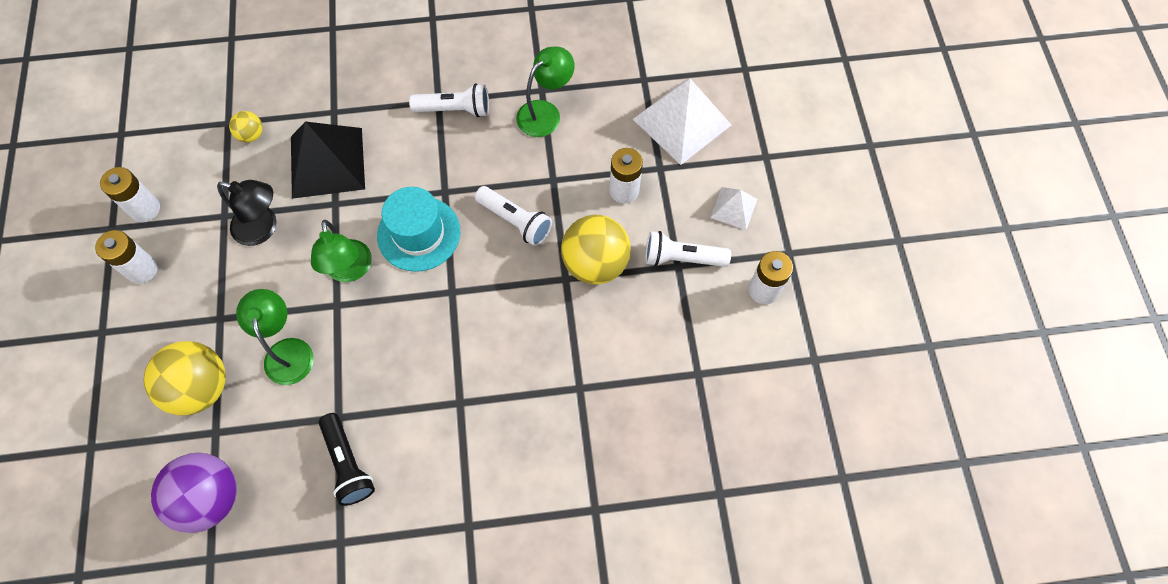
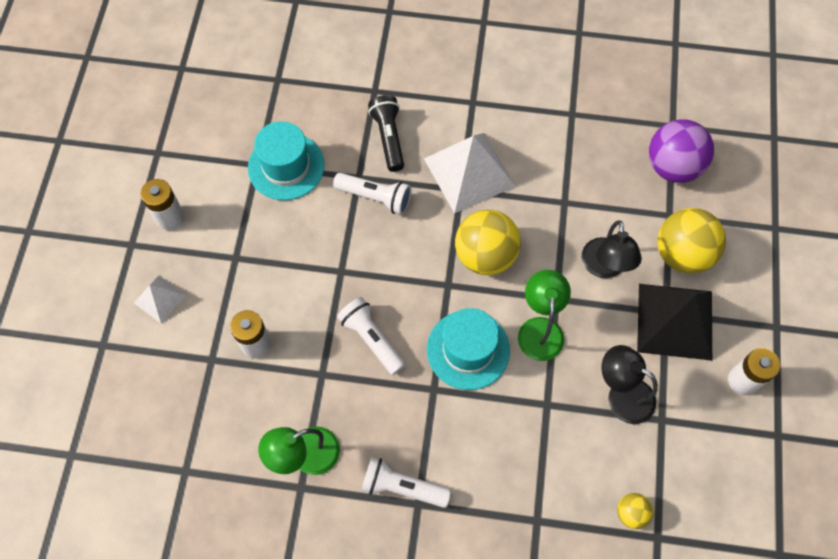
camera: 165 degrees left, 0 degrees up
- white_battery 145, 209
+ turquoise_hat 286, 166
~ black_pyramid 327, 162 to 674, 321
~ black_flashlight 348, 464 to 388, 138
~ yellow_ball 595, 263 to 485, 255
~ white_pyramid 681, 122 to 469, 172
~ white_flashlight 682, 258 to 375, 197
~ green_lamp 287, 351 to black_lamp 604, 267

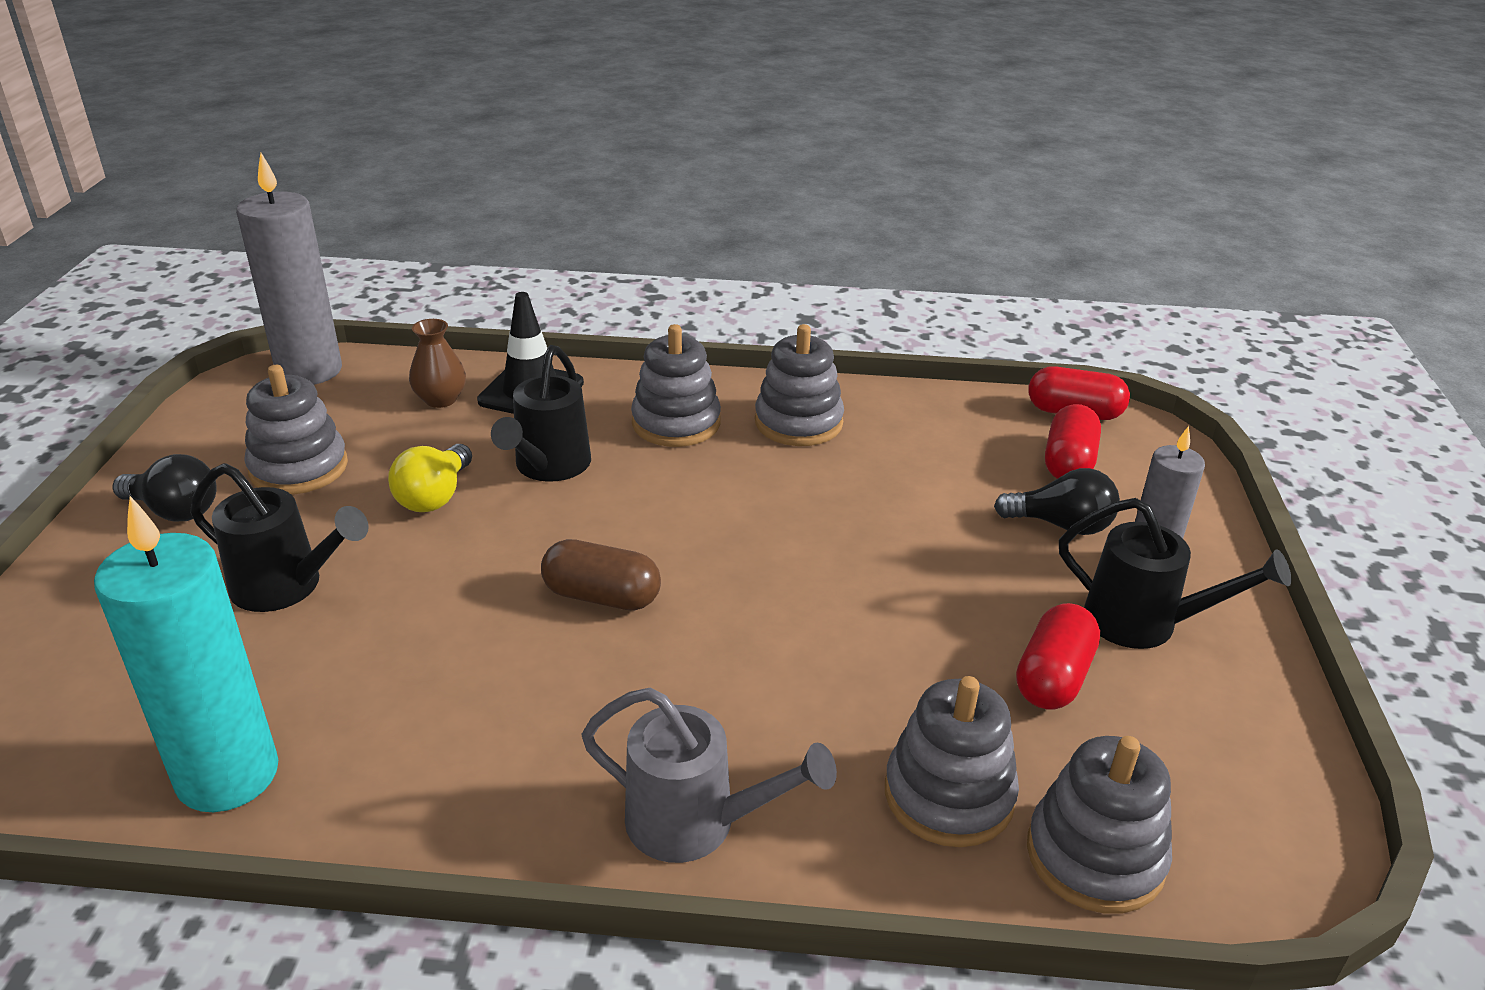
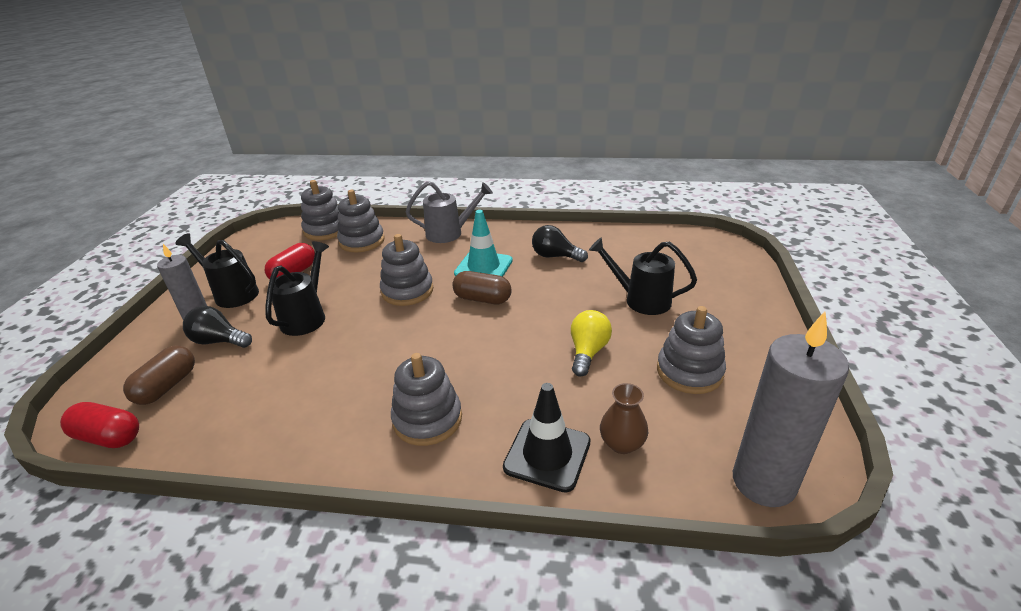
camera: 175 degrees left, 0 degrees up
- turquoise_candle 228, 775
+ turquoise_traffic_cone 483, 267
~ black_light_bulb 175, 511 to 555, 256
~ black_watering_can 548, 467 to 307, 317
~ grey_stacking_toy 798, 422 to 407, 291
~ red_capsule 1068, 463 to brown_capsule 167, 386
~ grey_watering_can 696, 824 = 450, 233 150 degrees clockwise

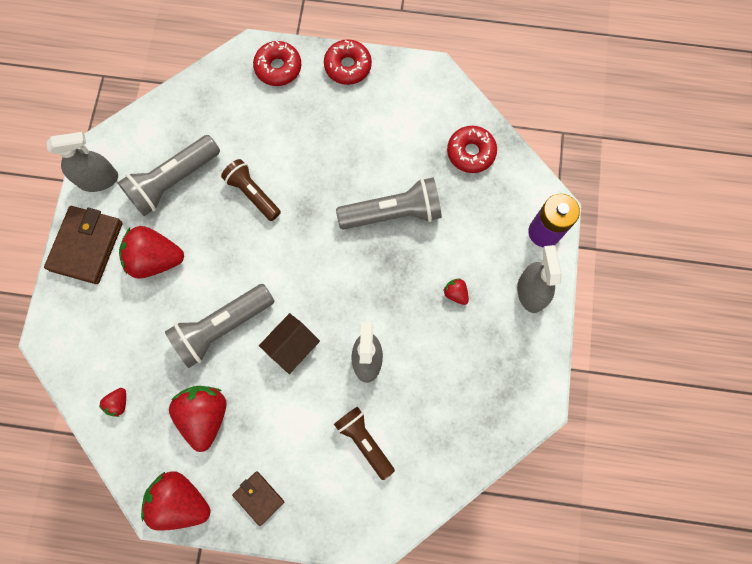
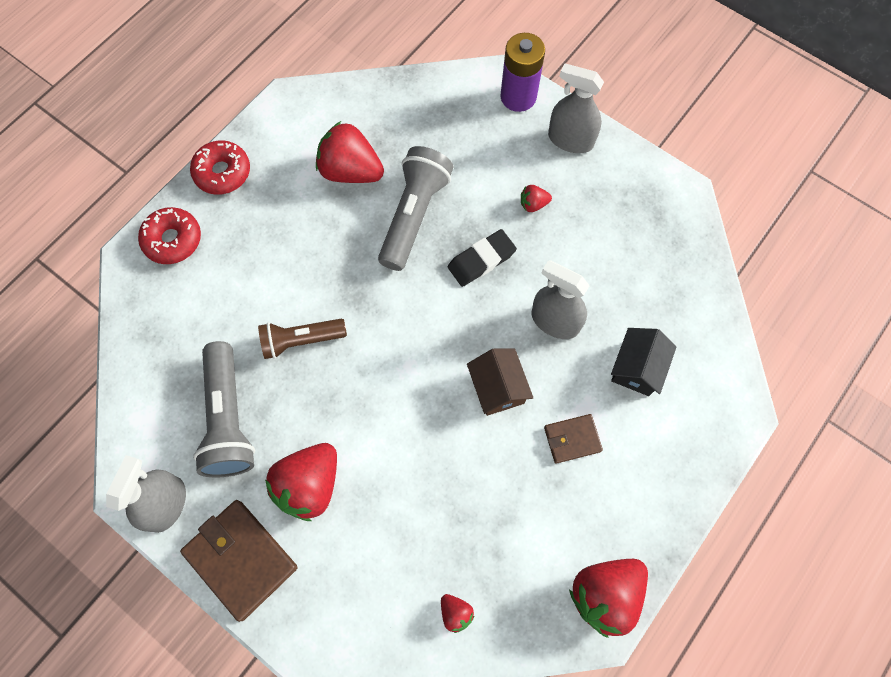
camera: 60 degrees left, 5 degrees down
- grey_flashlight 222, 327
- red_donut 471, 152
+ black_eraser 481, 260
~ red_strawberry 205, 415 to 350, 171
~ brown_wallet 259, 498 to 572, 439
~ brown_flashlight 364, 441 to black_house 637, 368

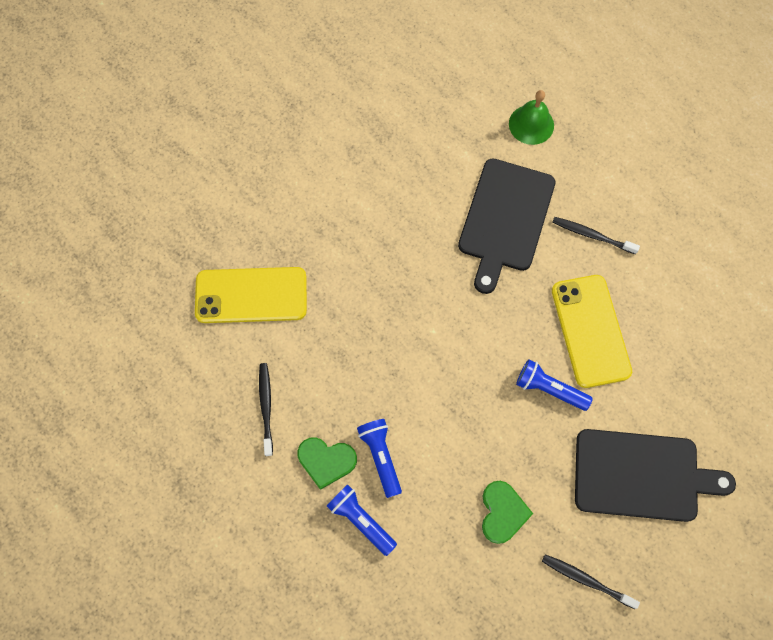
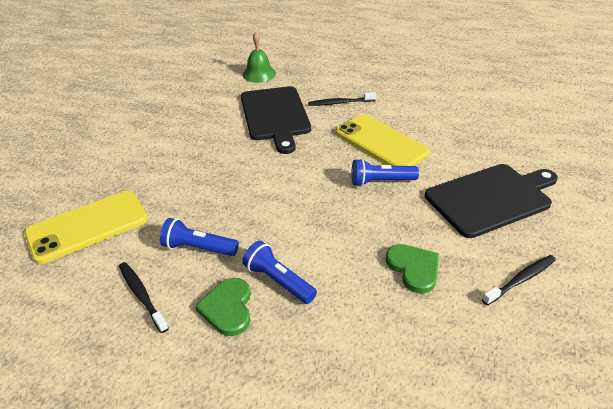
camera: 30 degrees left, 30 degrees down
~ blue_flashlight 361, 520 to 198, 248
~ green_heart 326, 461 = 228, 308 105 degrees clockwise
~ black_toothbrush 586, 580 = 521, 280 150 degrees clockwise

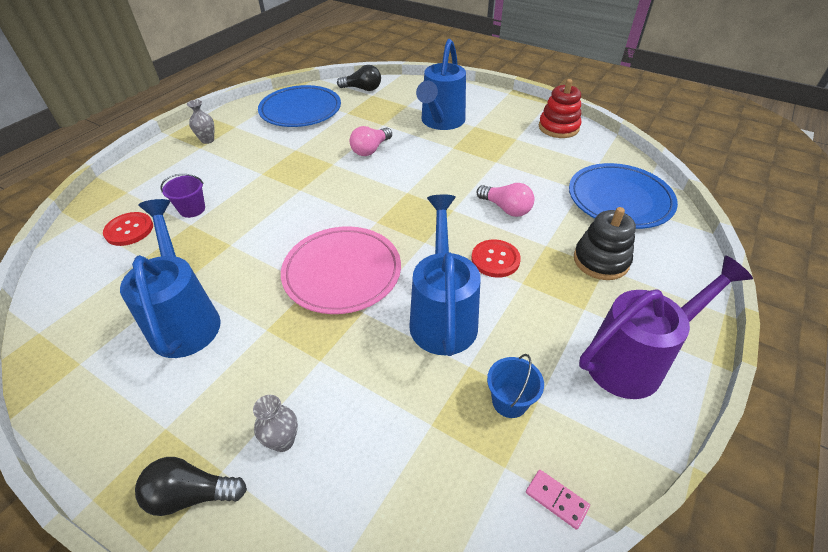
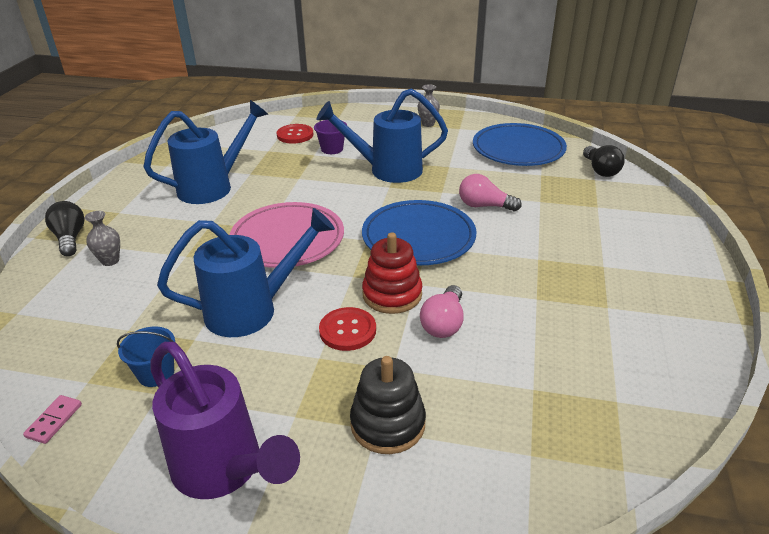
camera: 70 degrees right, 10 degrees down
~ blue_watering_can 441, 122 to 387, 170
~ red_stacking_toy 558, 127 to 392, 294
~ blue_plate 619, 199 to 418, 237

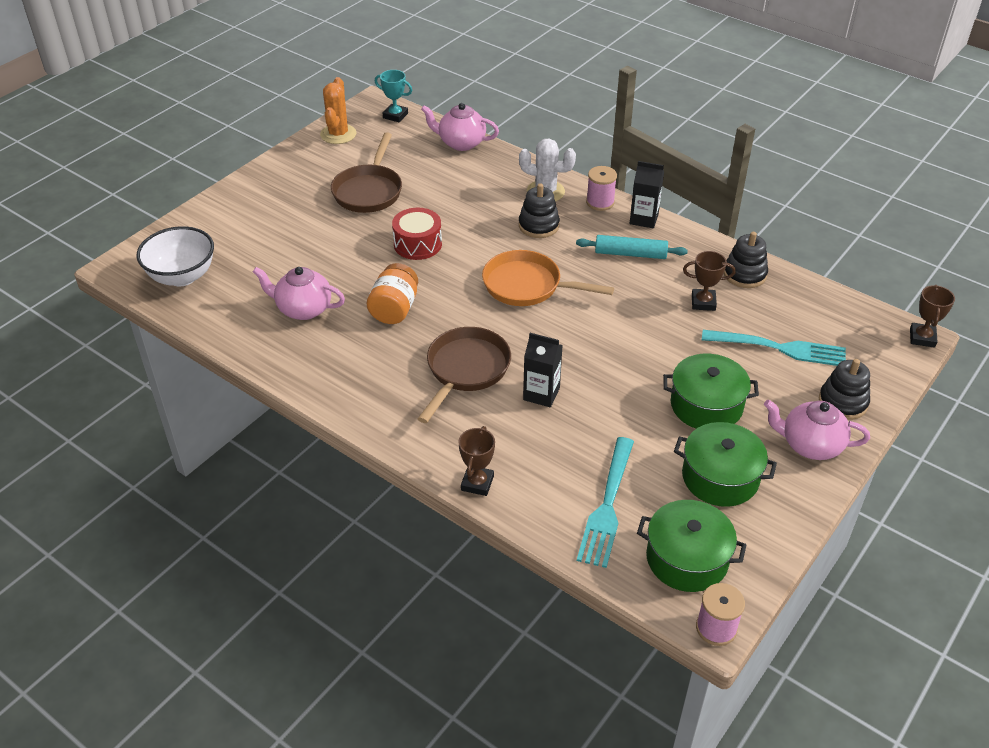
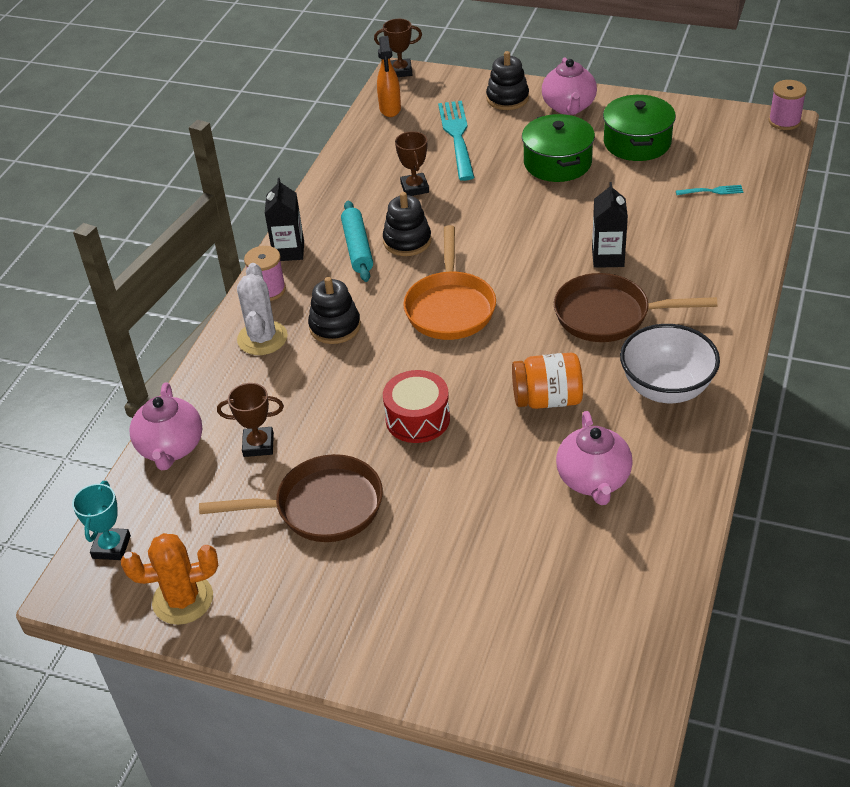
camera: 105 degrees left, 0 degrees up
- green_pot 687, 558
+ orange_spray_bottle 390, 109
~ white_bowl 182, 276 to 666, 388
~ brown_trophy 477, 483 to 258, 445
~ black_stacking_toy 744, 274 to 407, 241
~ turquoise_fork 607, 505 = 711, 191 x0.45

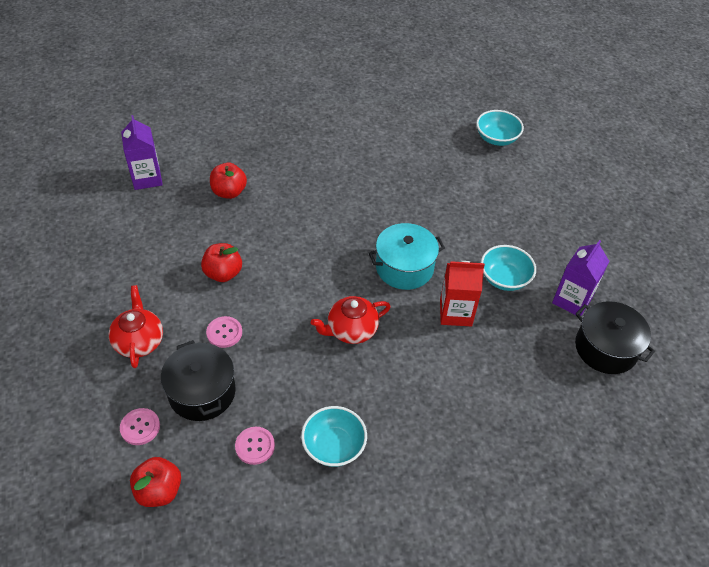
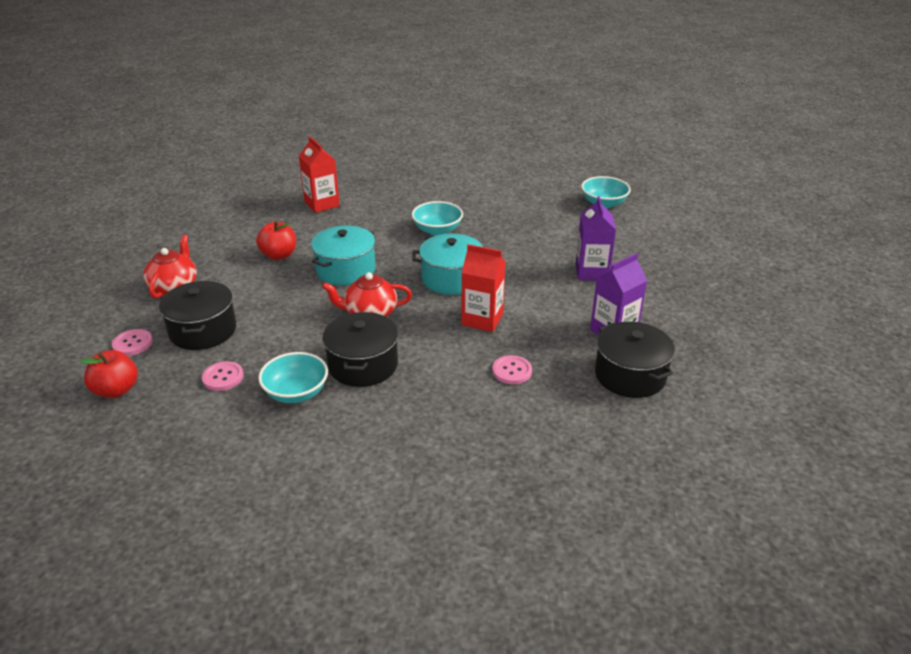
camera: 20 degrees right, 15 degrees down
+ turquoise_pot 346, 270
+ black_pot 363, 365
~ purple_carton 147, 178 to 591, 272
~ pink_button 224, 333 to 512, 371
~ turquoise_bowl 504, 278 to 437, 230
~ red_apple 229, 192 to red_carton 322, 204

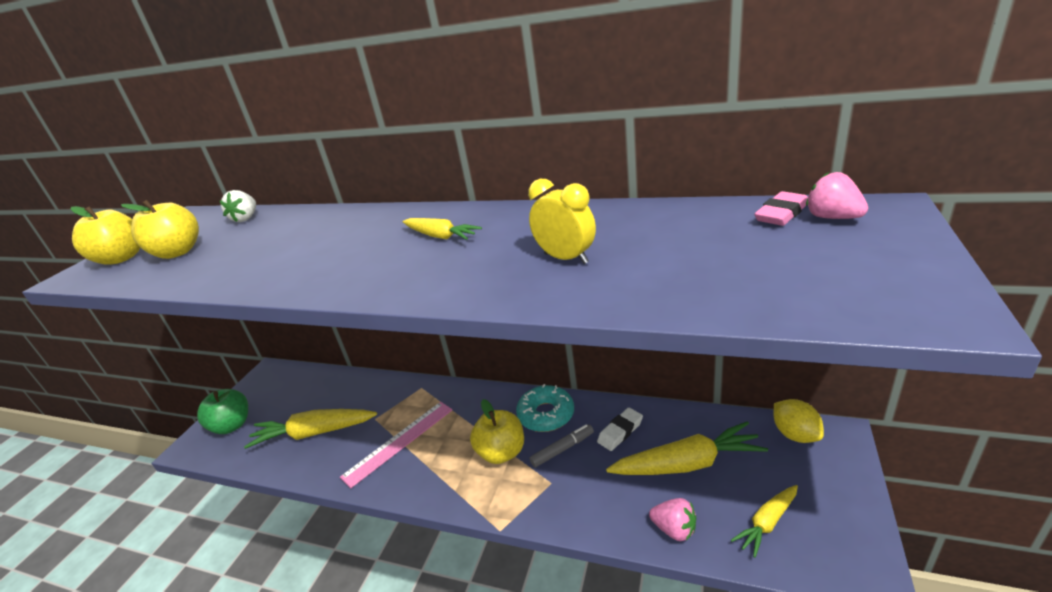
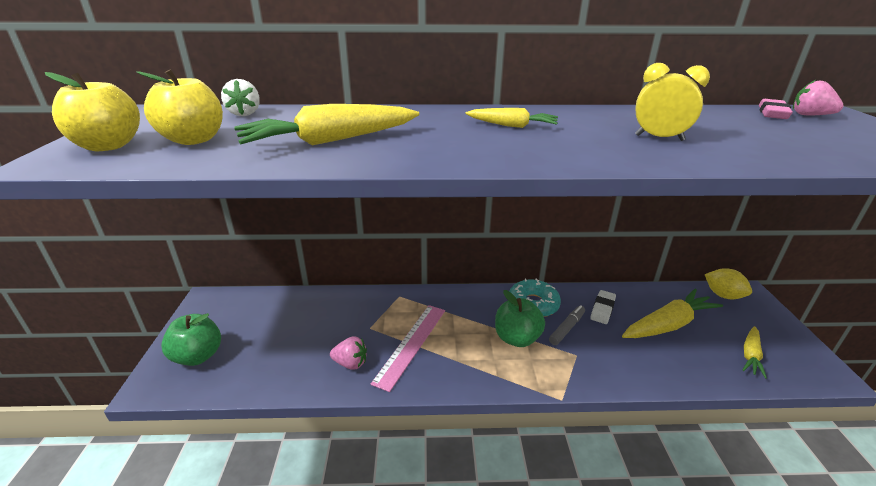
camera: 25 degrees left, 0 degrees up
~ yellow_carrot 314, 433 to 331, 141
~ pink_strawberry 674, 529 to 350, 363
~ yellow_apple 501, 452 to green_apple 517, 338

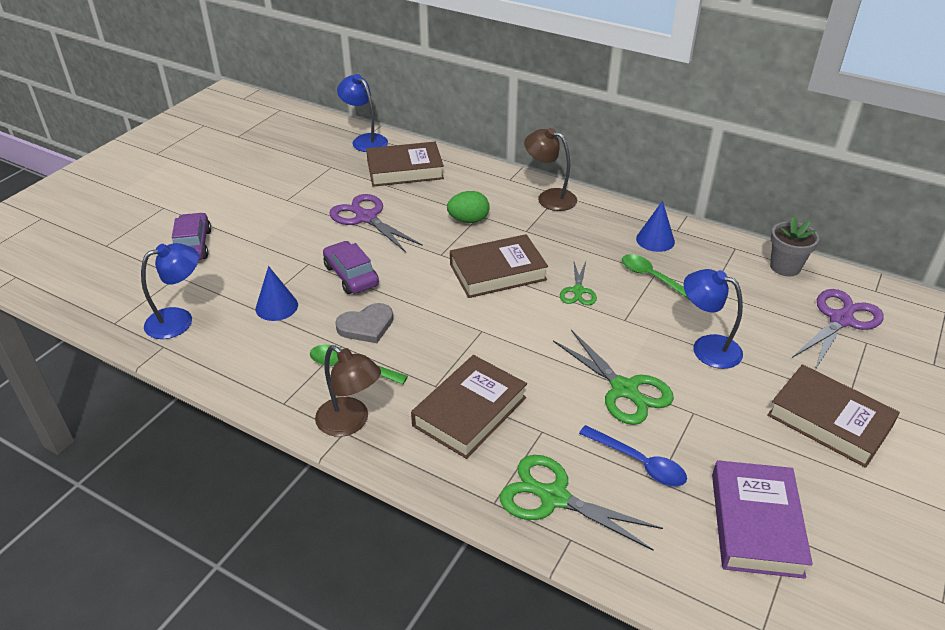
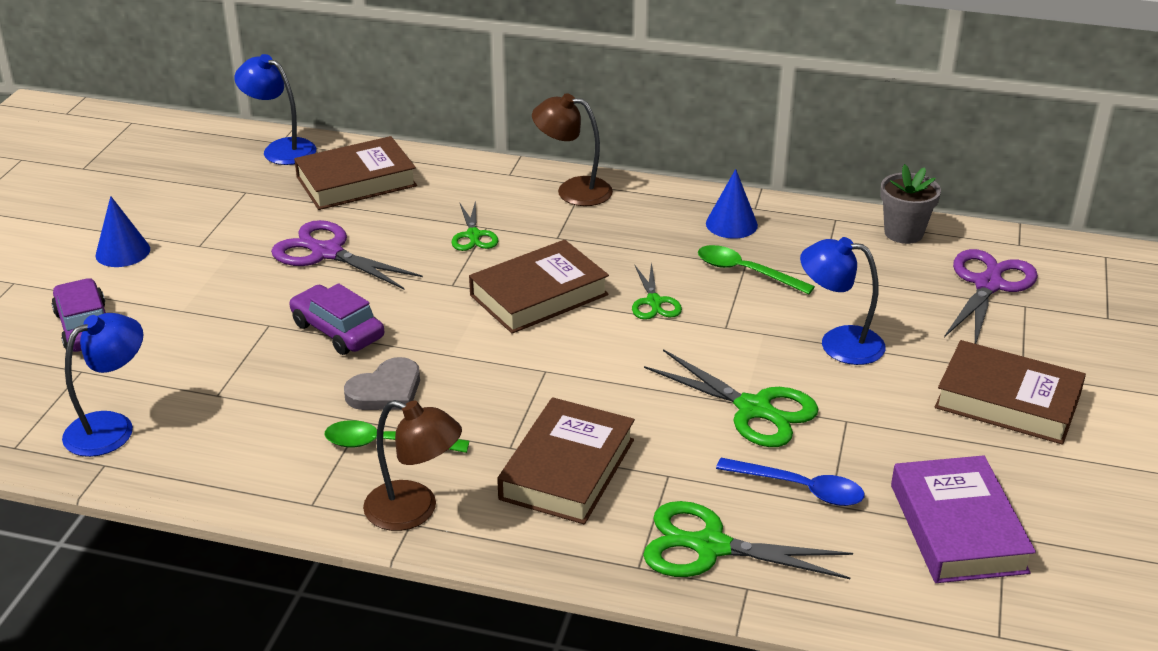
camera: 15 degrees left, 5 degrees down
~ blue_cone 276, 306 to 123, 252
~ green_egg 468, 220 to green_scissors 473, 235

